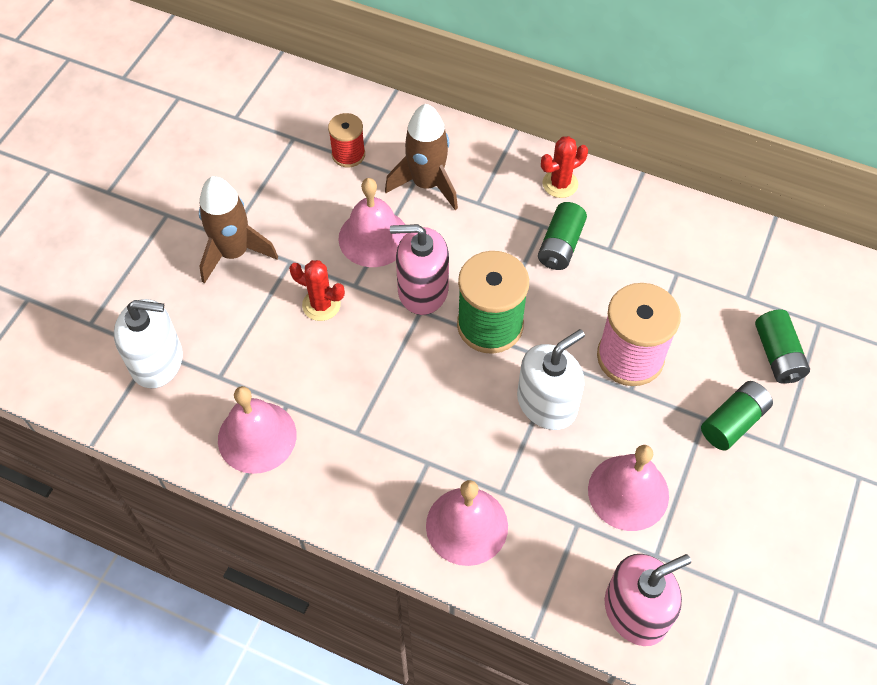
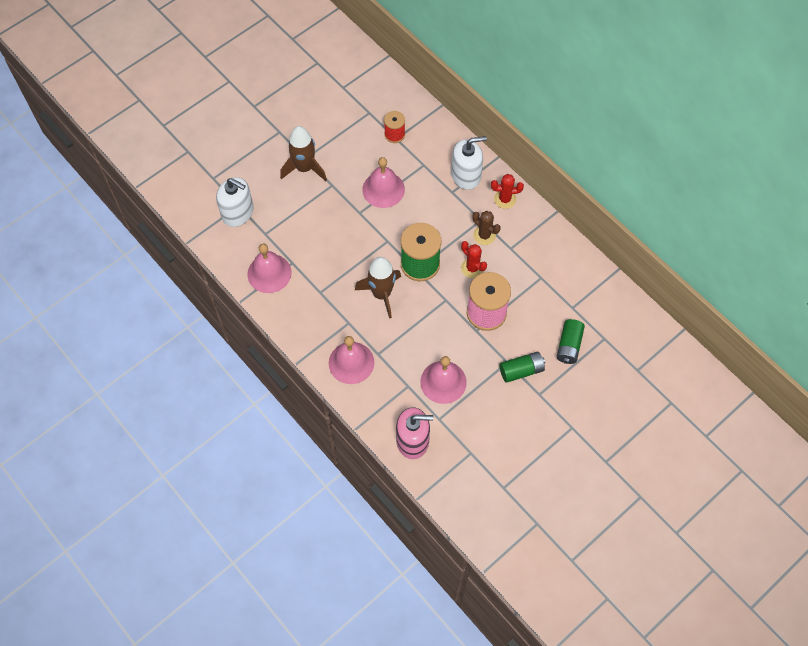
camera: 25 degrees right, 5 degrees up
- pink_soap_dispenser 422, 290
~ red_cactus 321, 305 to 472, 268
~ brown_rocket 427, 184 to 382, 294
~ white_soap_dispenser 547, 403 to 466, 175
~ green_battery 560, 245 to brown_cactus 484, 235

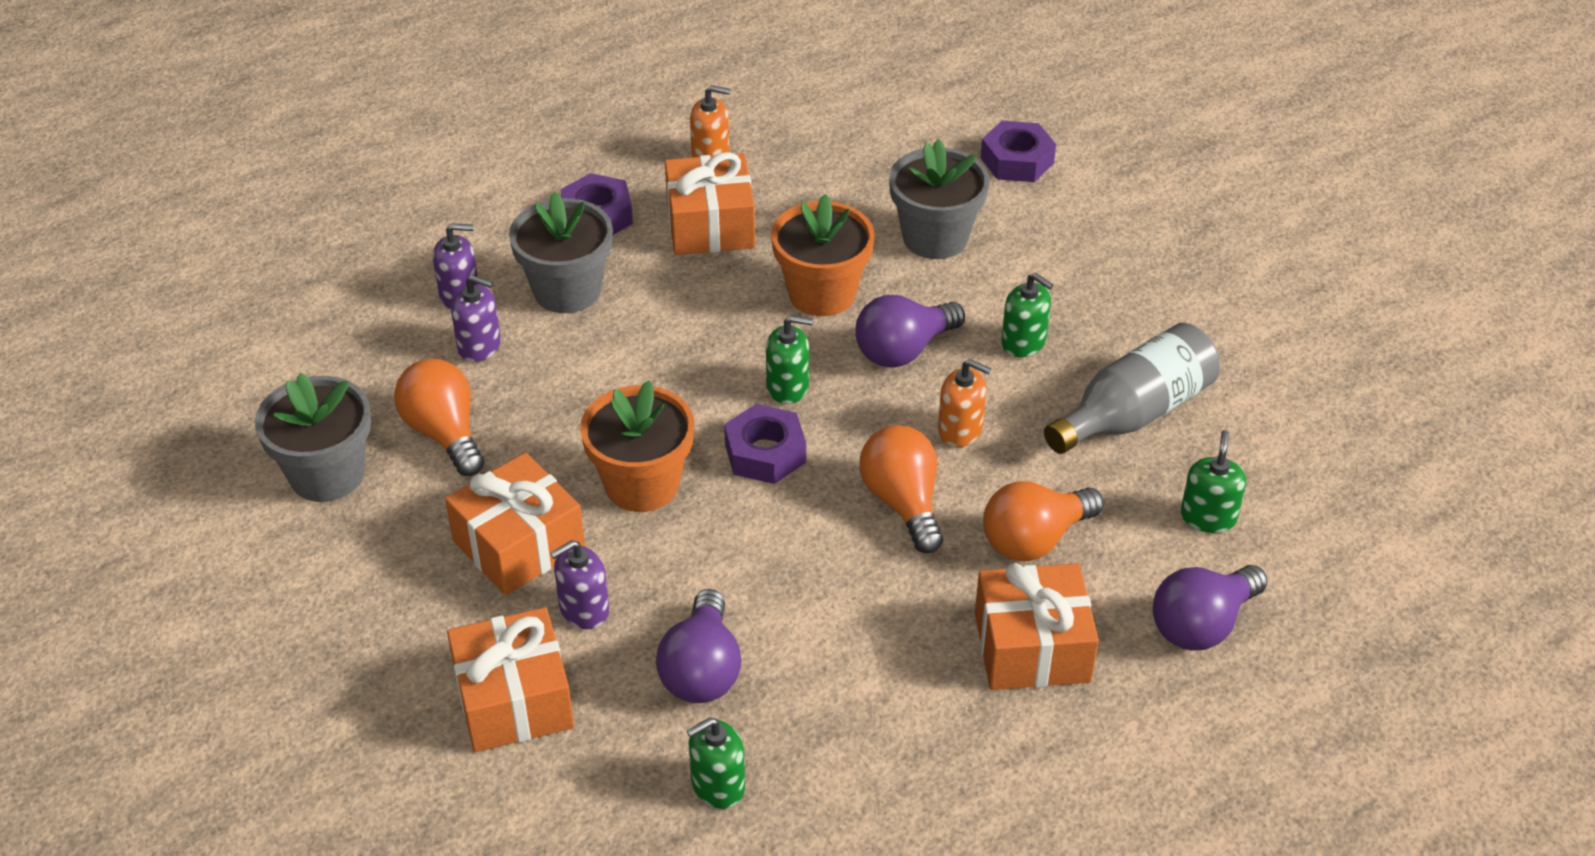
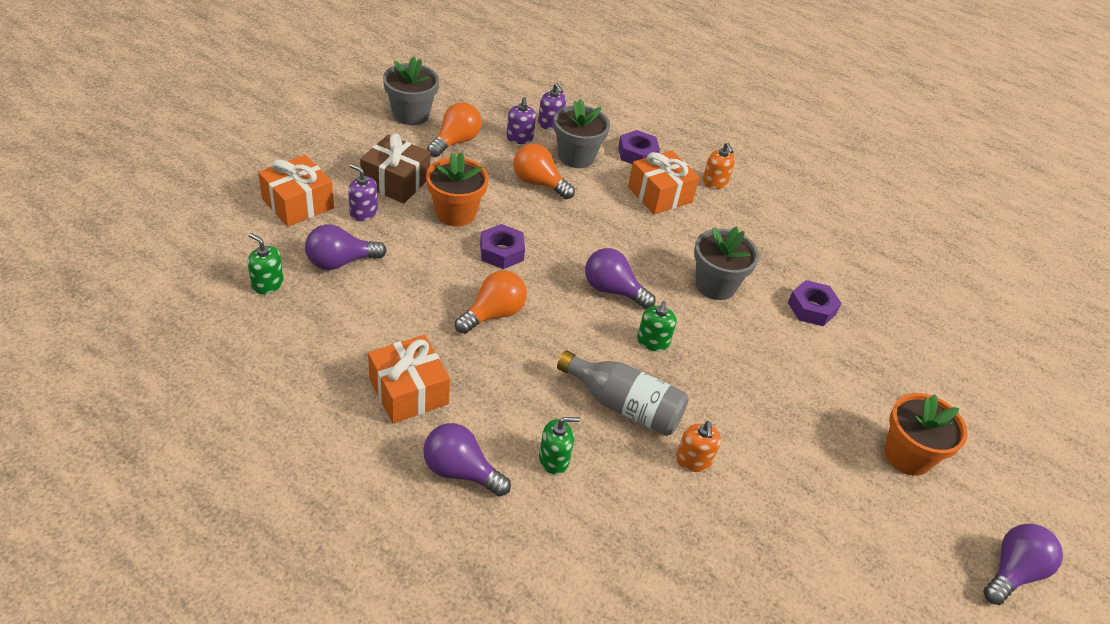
camera: 60 degrees right, 0 degrees up
- green_soap_dispenser 787, 387
+ purple_light_bulb 1012, 572
~ orange_flower_pot 822, 293 to 907, 455
~ orange_soap_dispenser 960, 429 to 693, 460
~ orange_light_bulb 1034, 539 to 539, 183
~ orange_gift 518, 544 to brown_gift 396, 182

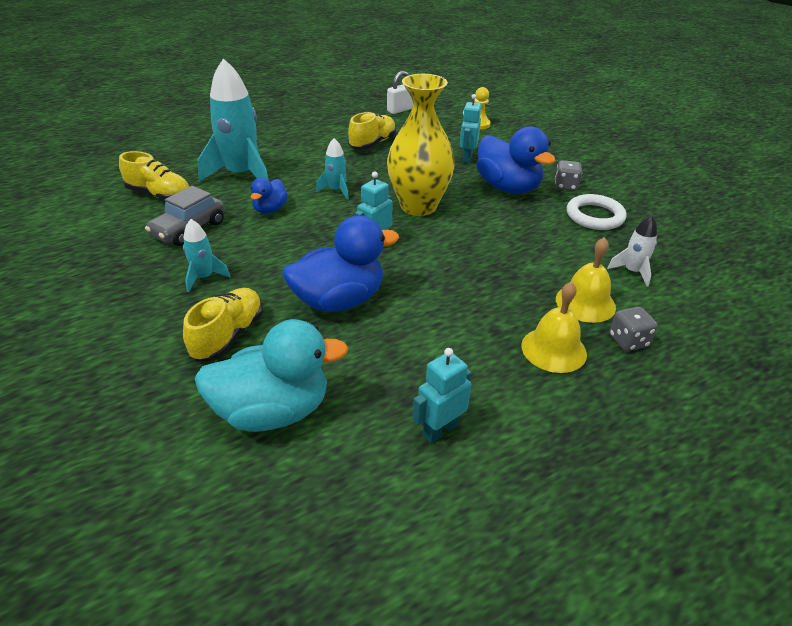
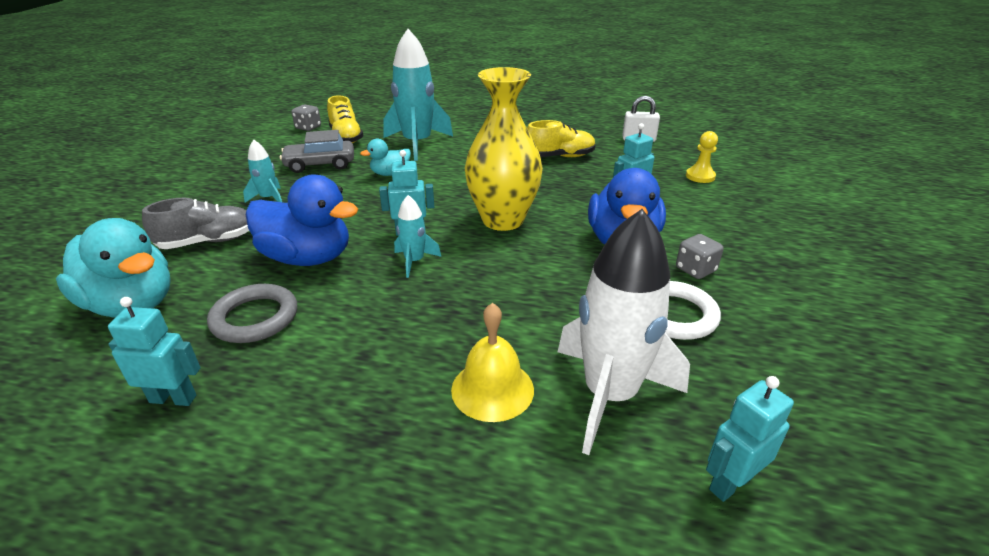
camera: 45 degrees right, 5 degrees down
- yellow_bell 553, 349
+ grey_ring 255, 318
+ turquoise_robot 730, 483
~ turquoise_rocket 336, 190 to 414, 261
~ grey_dice 628, 341 to 308, 127
~ yellow_shoe 228, 336 to grey_shoe 208, 242
~ blue_duck 270, 209 to turquoise_duck 390, 174
~ white_rocket 632, 272 = 609, 395 x2.10

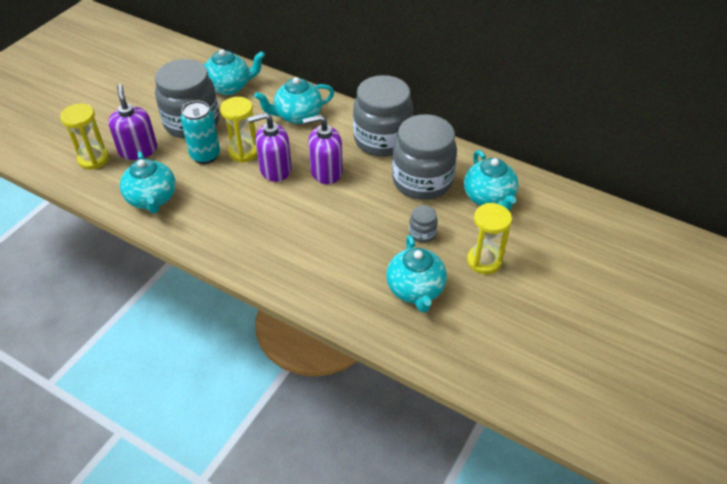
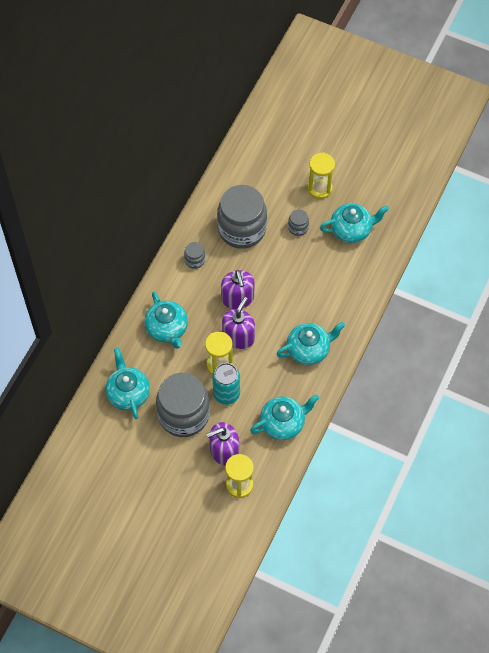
camera: 95 degrees left, 15 degrees up
~ turquoise_teapot 489, 198 to 309, 350
~ purple_soap_dispenser 275, 169 = 238, 336 135 degrees counterclockwise
~ grey_jar 382, 140 = 195, 260 x0.42

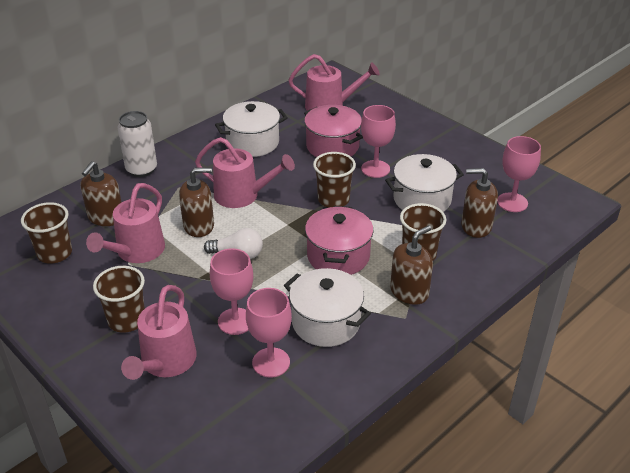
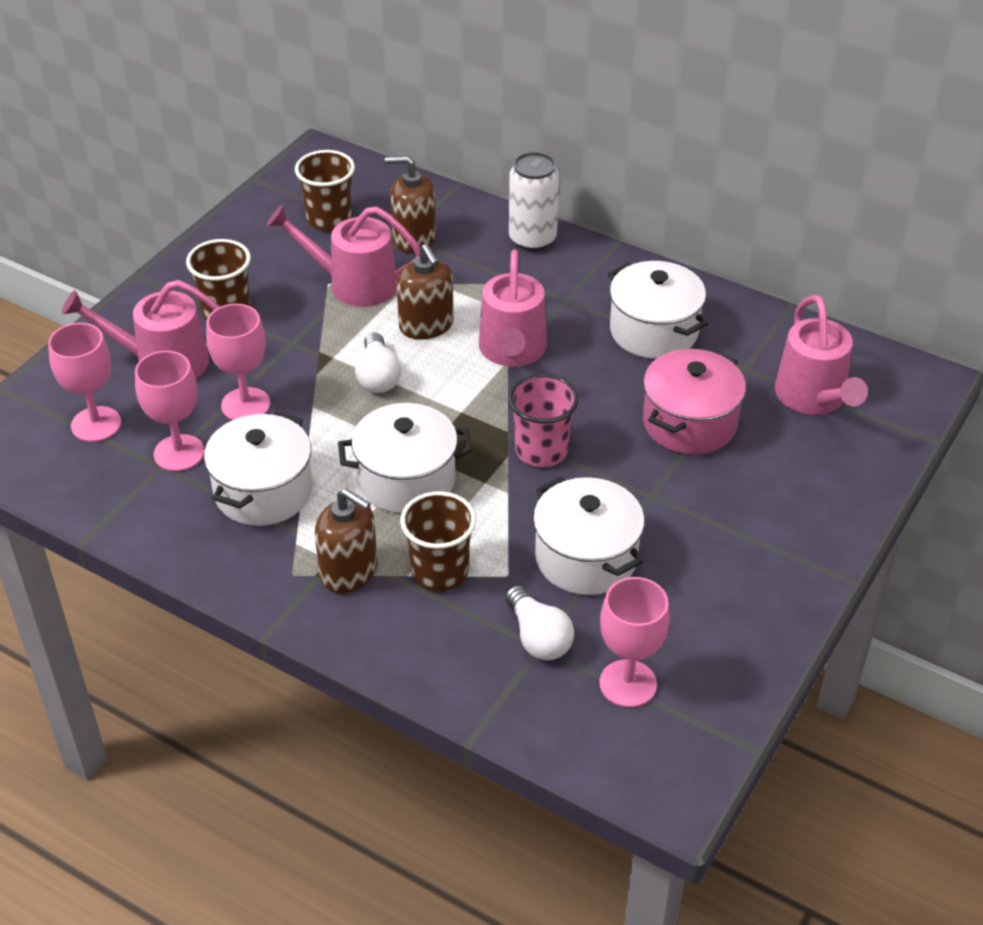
camera: 75 degrees right, 5 degrees up
~ pink_goblet 375, 169 to 96, 424
~ brown_soap_dispenser 476, 226 to white_light_bulb 538, 637
~ pink_pot 338, 256 to white_pot 406, 480
~ brown_cup 333, 200 to pink_cup 541, 450

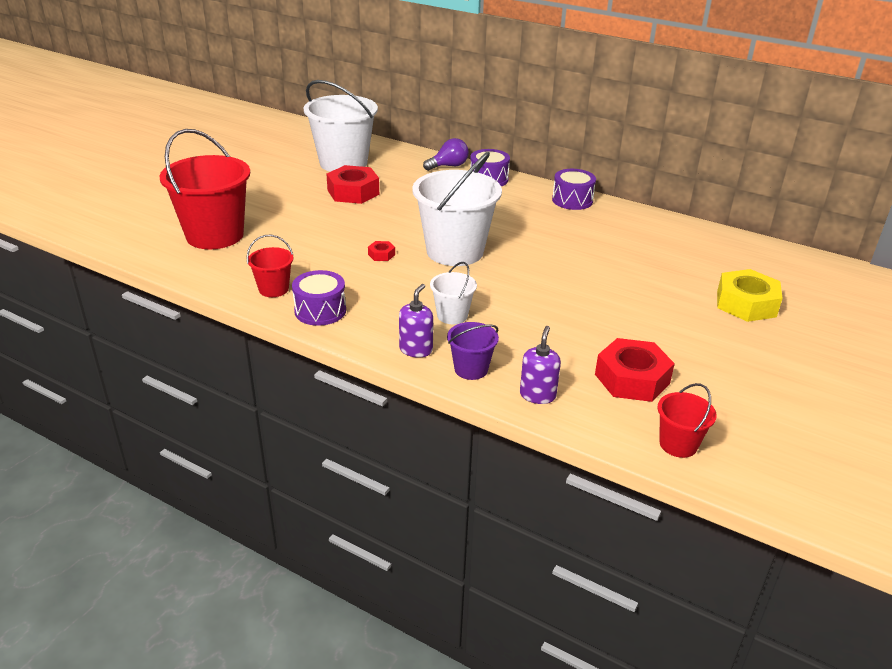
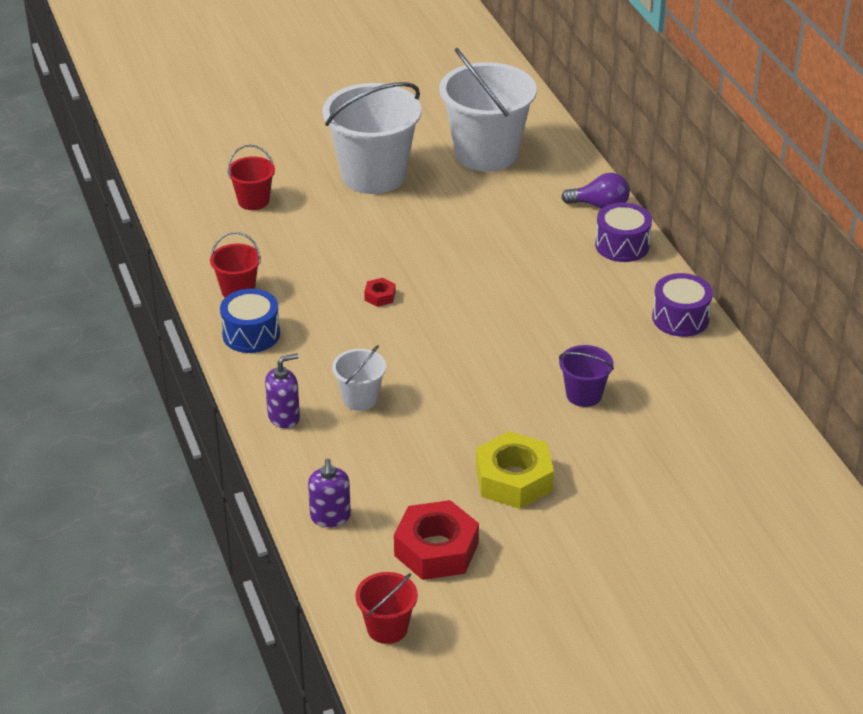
camera: 40 degrees right, 5 degrees up
- red_nut 353, 192
~ white_bucket 455, 251 to 373, 175
~ purple_bucket 471, 369 to 584, 395
~ yellow_nut 746, 304 to 514, 479
~ purple_drum 320, 310 to blue_drum 251, 334
~ purple_soap_dispenser 537, 395 = 330, 517 120 degrees clockwise
~ red_bucket 215, 235 = 253, 201 x0.48

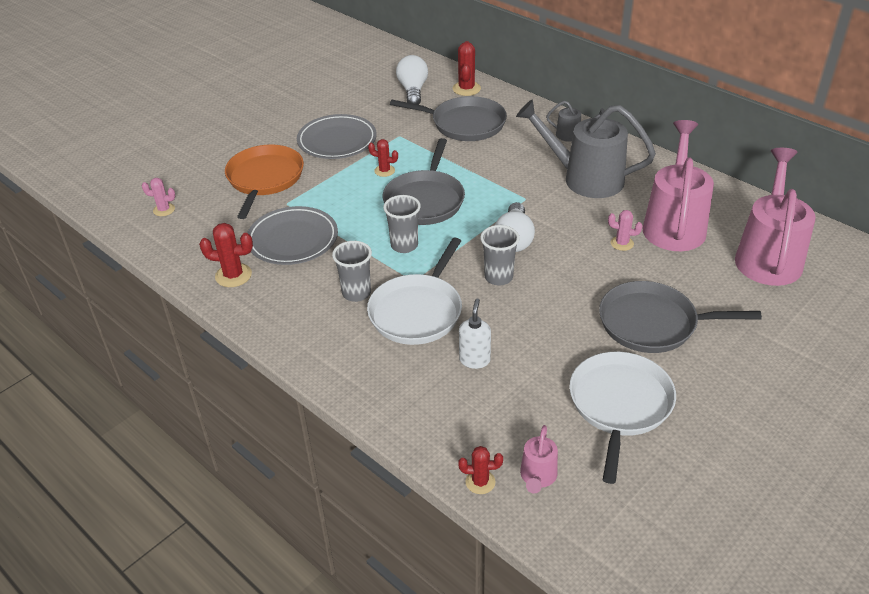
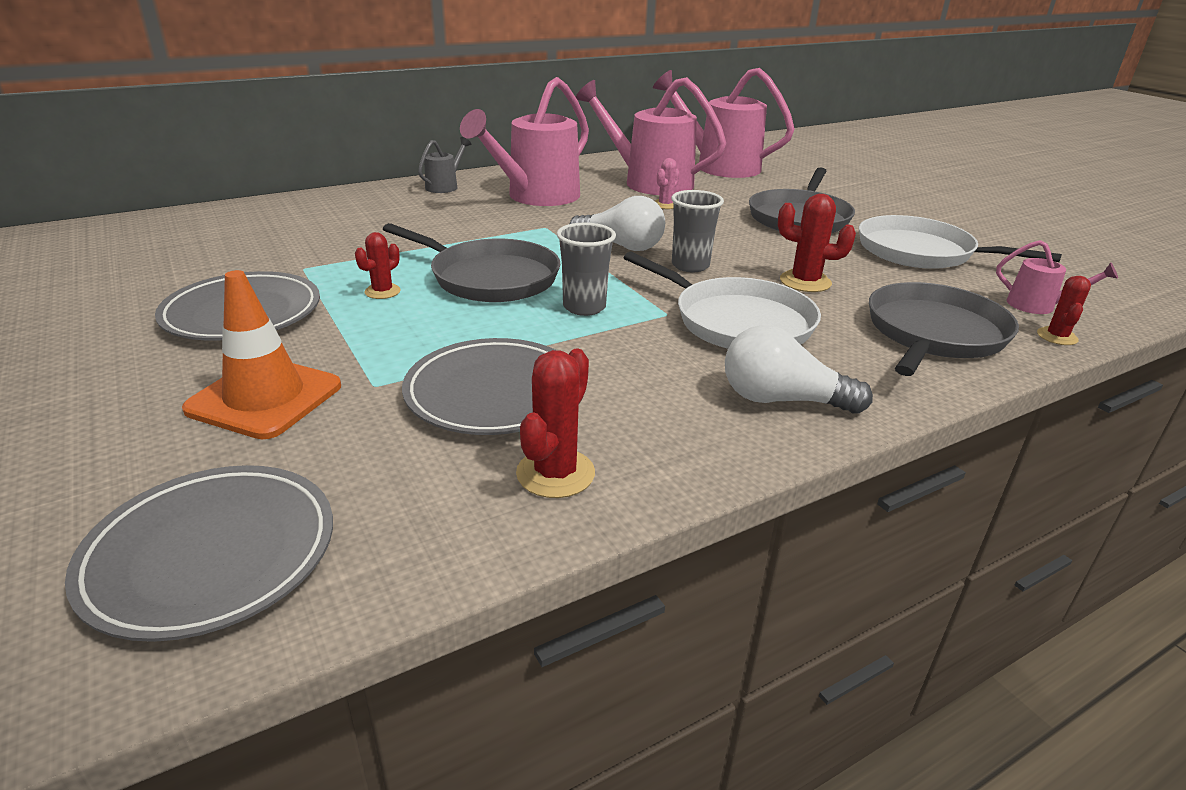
camera: 75 degrees left, 10 degrees down
- grey_cup 356, 293
- white_soap_dispenser 474, 360
~ grey_pan 464, 124 to 933, 334
~ white_light_bulb 413, 91 to 782, 400
~ red_cactus 466, 89 to 805, 282
~ pink_cactus 164, 210 to grey_plate 211, 555
~ orange_pan 264, 179 to orange_traffic_cone 265, 398
~ grey_watering_can 584, 178 to pink_watering_can 536, 197

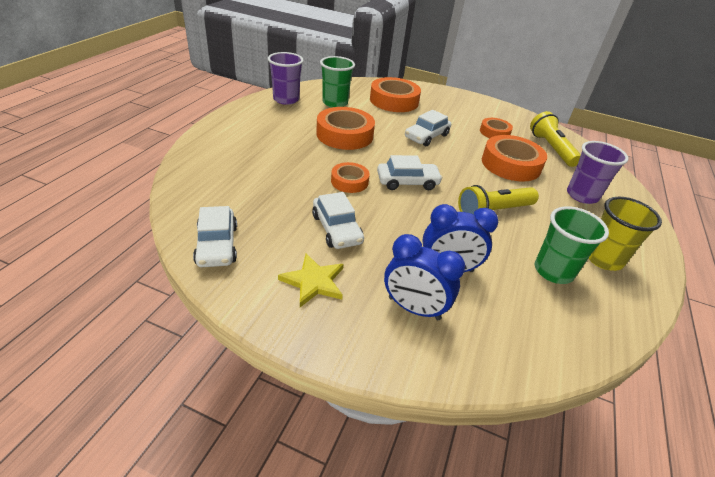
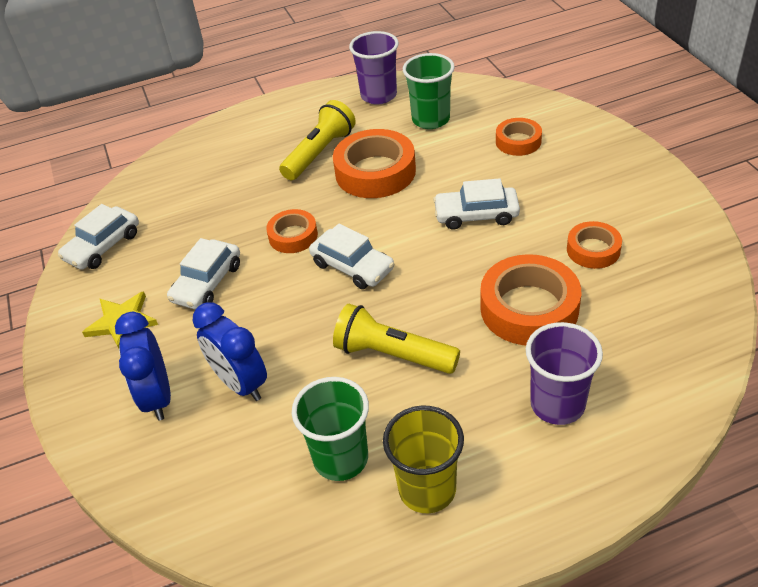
camera: 55 degrees right, 5 degrees up
~ yellow_flashlight 551, 149 to 319, 153
~ orange_tape 394, 101 = 518, 141 x0.57

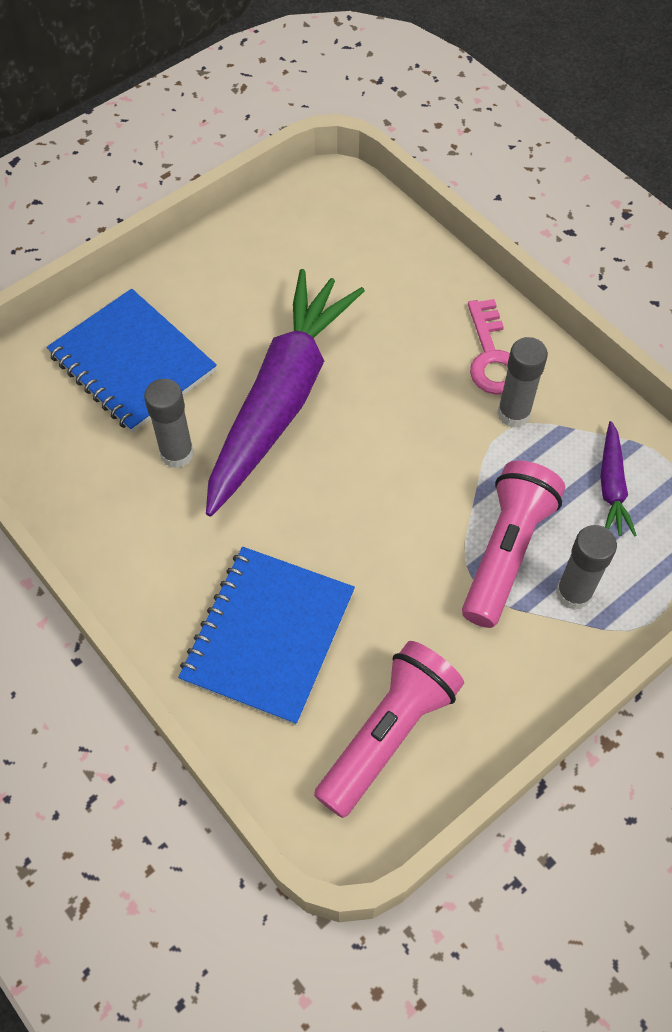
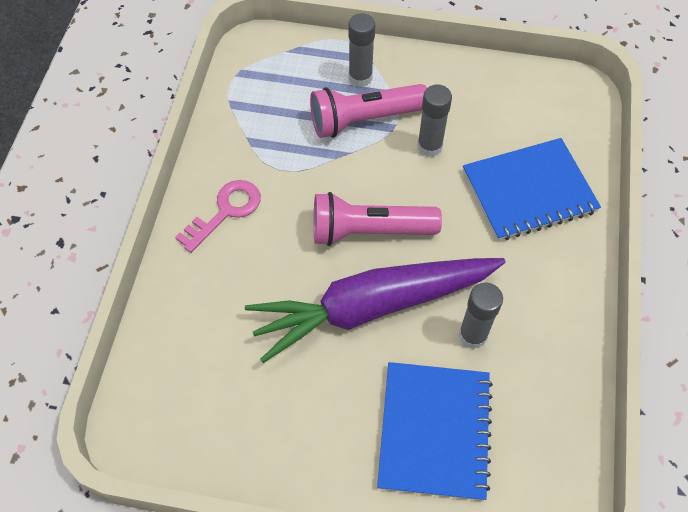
camera: 130 degrees left, 0 degrees up
- purple_carrot 611, 486
~ pink_flashlight 388, 734 to 369, 231
~ grey_glue_stick 513, 414 to 429, 146

